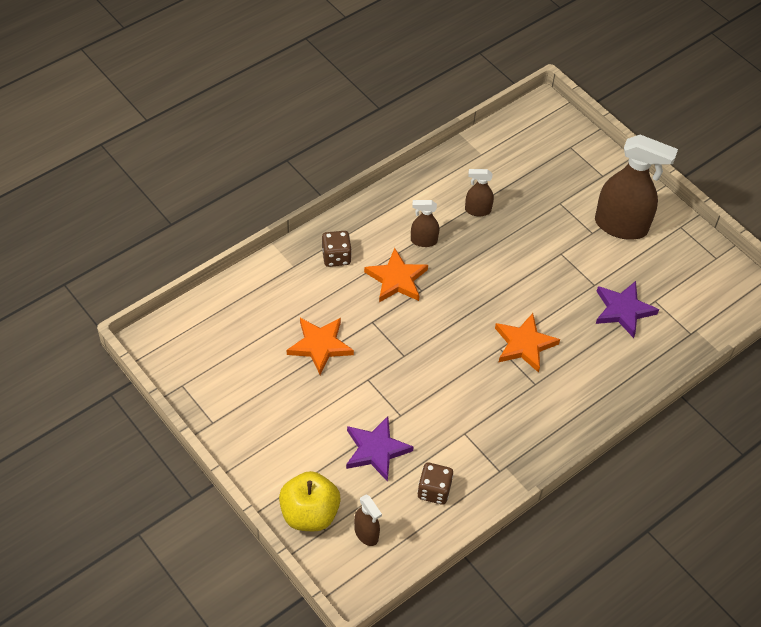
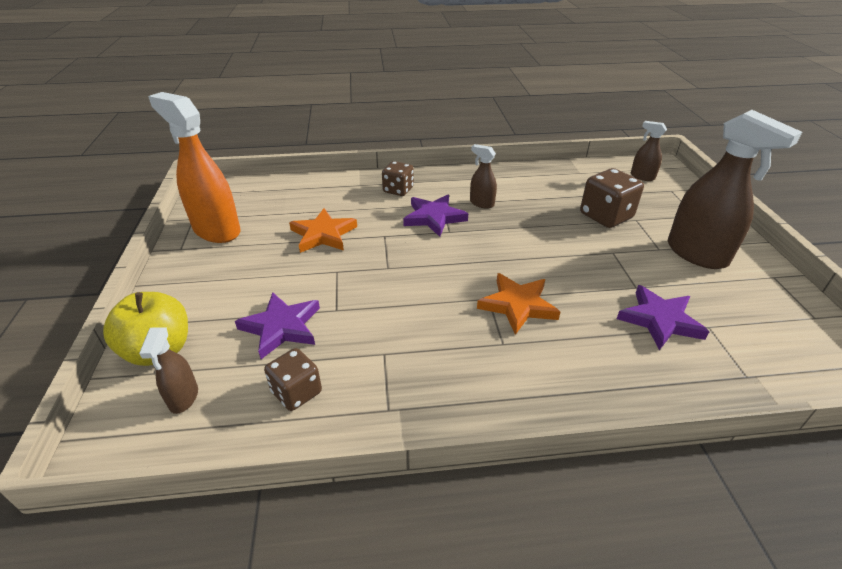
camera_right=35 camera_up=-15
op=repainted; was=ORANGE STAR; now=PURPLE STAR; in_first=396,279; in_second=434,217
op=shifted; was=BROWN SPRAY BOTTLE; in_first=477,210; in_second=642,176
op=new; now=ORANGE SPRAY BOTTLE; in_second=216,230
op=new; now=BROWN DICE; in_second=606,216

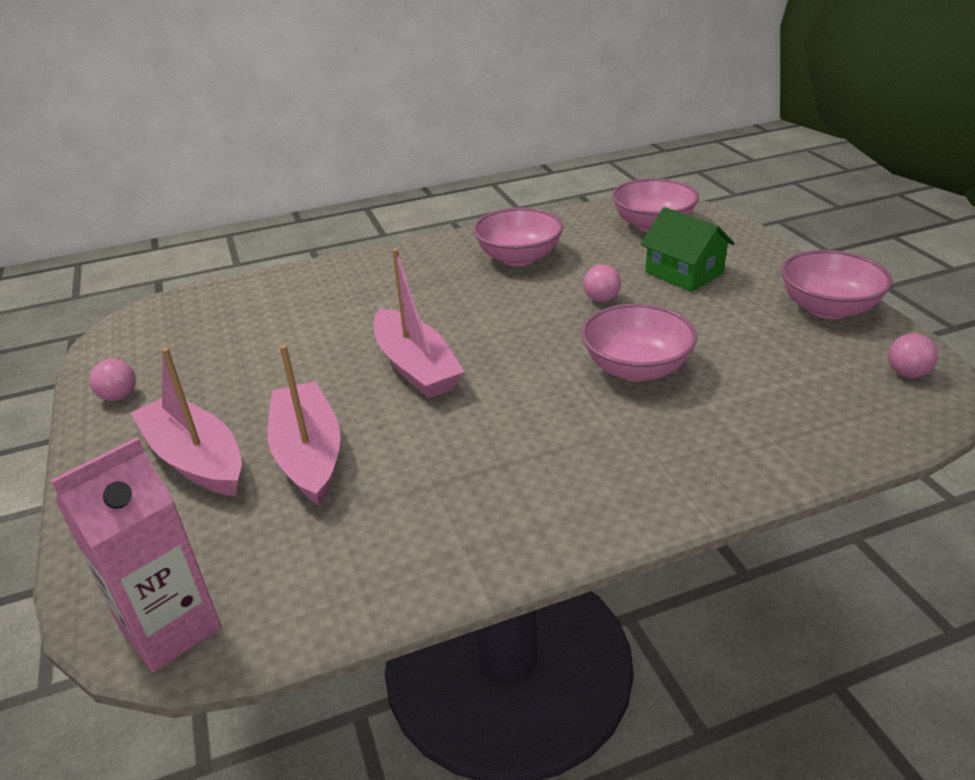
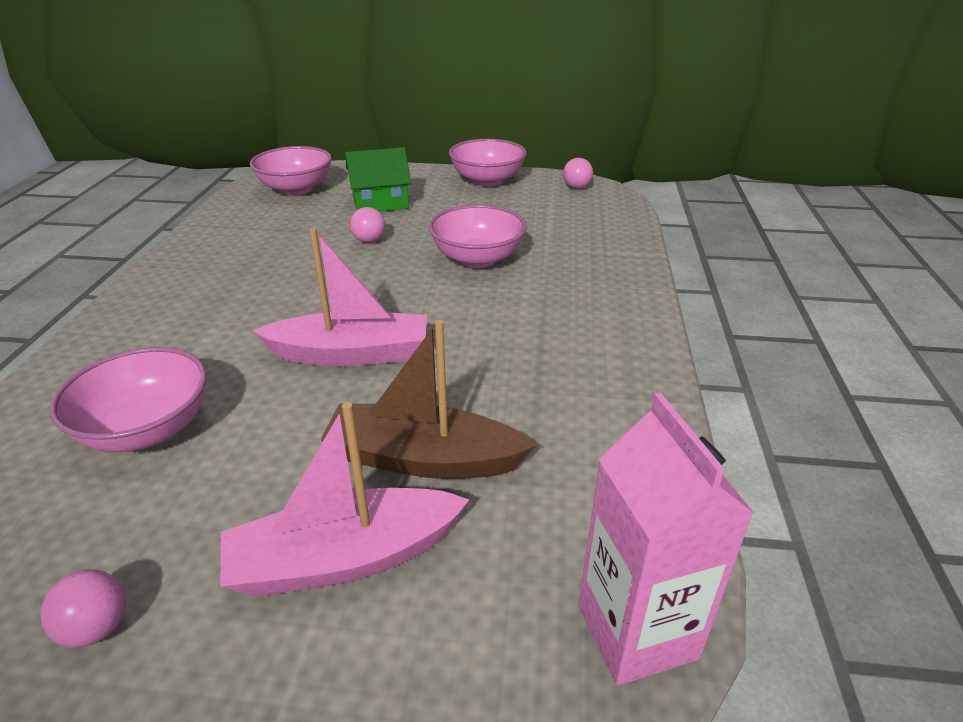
camera_right=-65 camera_up=0
op=repainted; was=PINK BOAT; now=BROWN BOAT; in_first=308,454; in_second=423,459
op=shifted; was=PINK BOWL; in_first=518,258; in_second=147,430

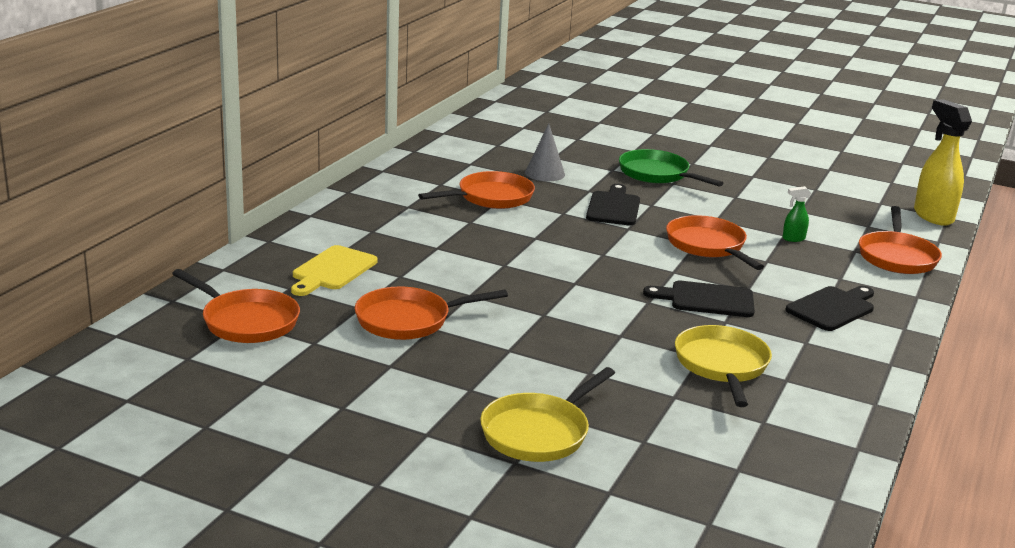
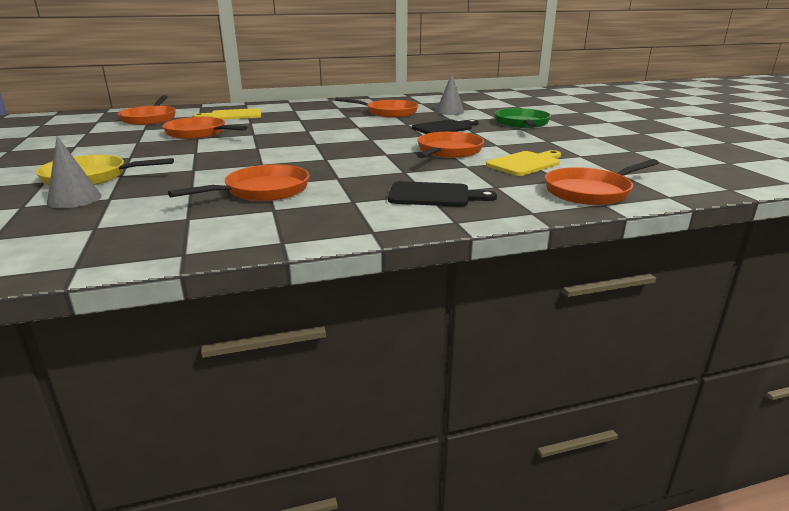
camera_right=50 camera_up=0
op=gone; was=BLACK CUTTING BOARD; in_first=707,299
op=repainted; was=YELLOW PAN; now=ORANGE PAN; in_first=722,366; in_second=262,191
op=swapped; was=GREEN SPRAY BOTTLE; now=YELLOW CUTTING BOARD; in_first=793,239; in_second=525,163
op=gone; was=YELLOW SPRAY BOTTLE; in_first=932,216
op=new; now=GREY CONE; in_second=74,199

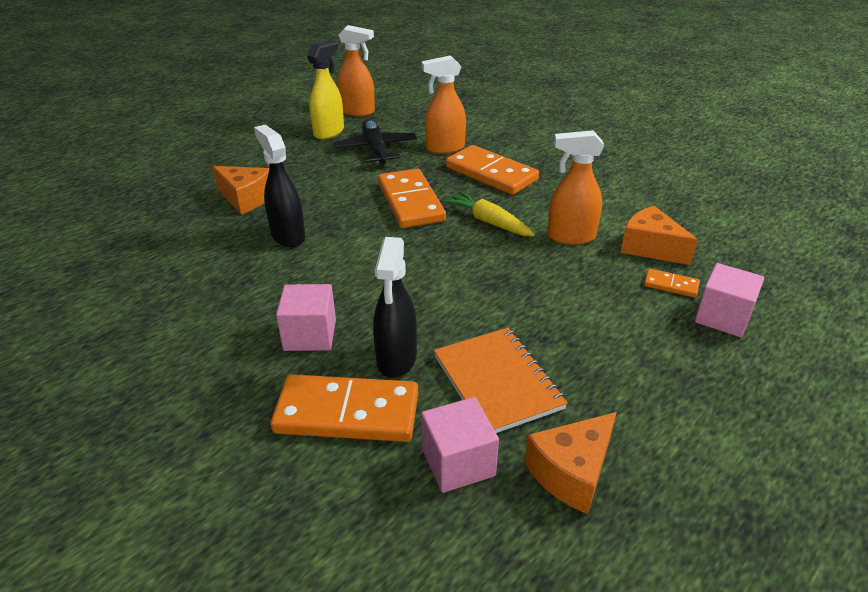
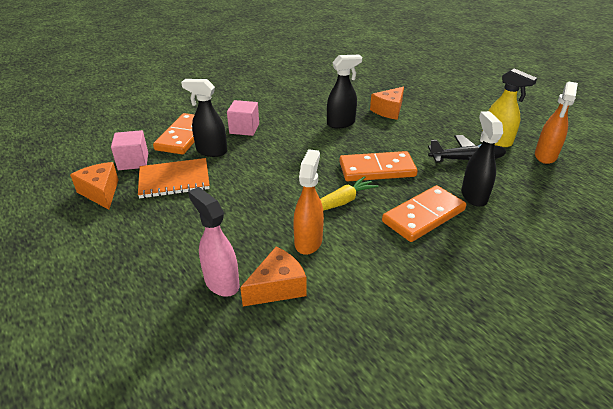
camera_right=100 camera_up=0
op=repainted; was=ORANGE SPRAY BOTTLE; now=BLACK SPRAY BOTTLE; in_first=444,148; in_second=473,196
op=swapped; was=ORANGE DOMINO; now=PINK SPRAY BOTTLE; in_first=671,285; in_second=221,282
op=gone; was=PINK CUBE; in_first=722,317

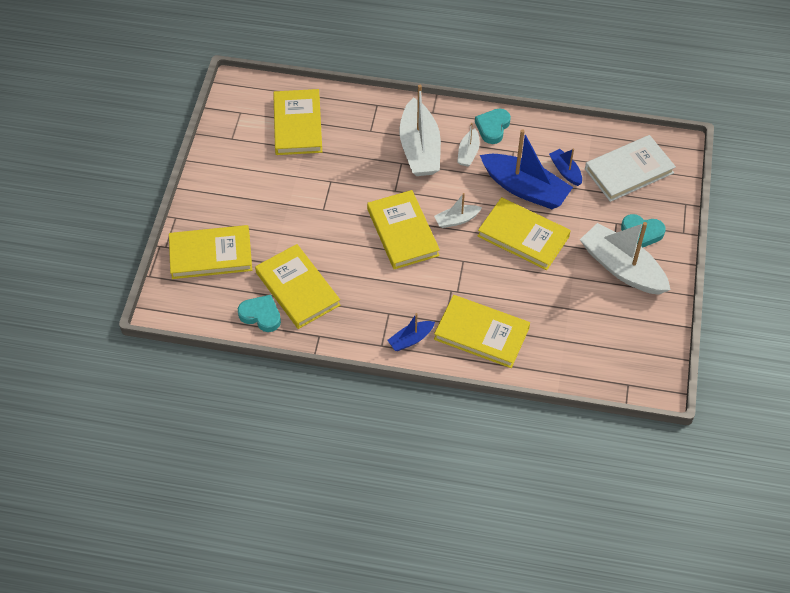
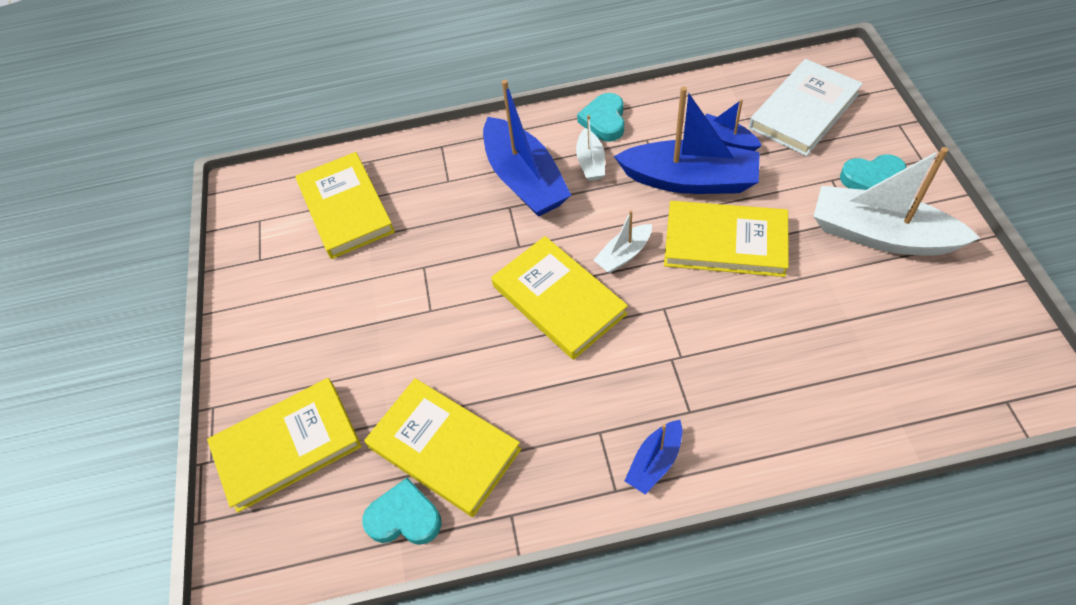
camera_right=-15 camera_up=0
op=repainted; was=WHITE BOAT; now=BLUE BOAT; in_first=419,148; in_second=524,179
op=gone; was=YELLOW BOOK; in_first=481,334

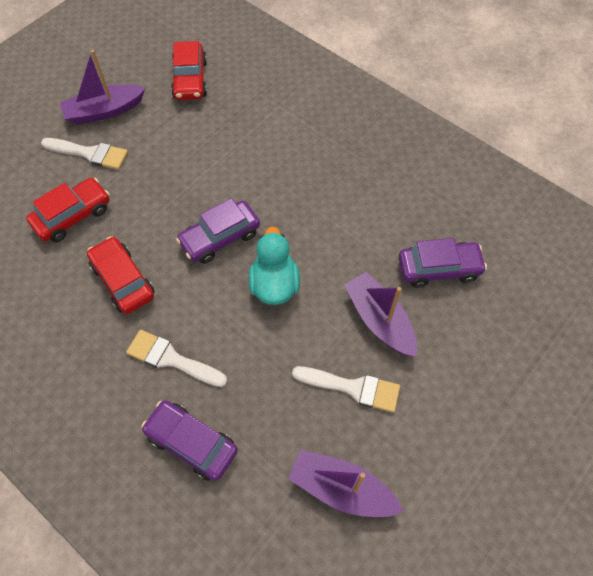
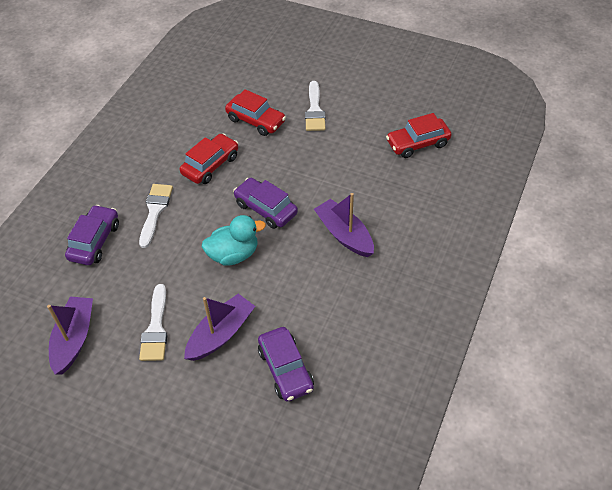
camera_right=75 camera_up=-10
op=shifted; was=PURPLE BOAT; in_first=104,111; in_second=344,234

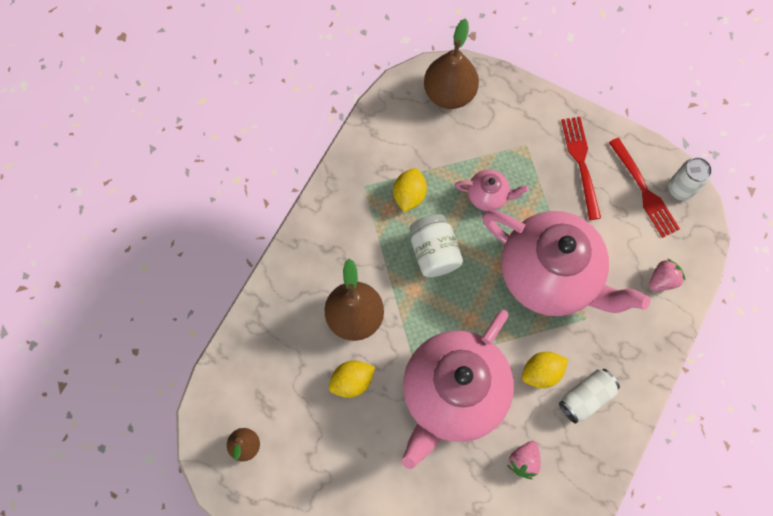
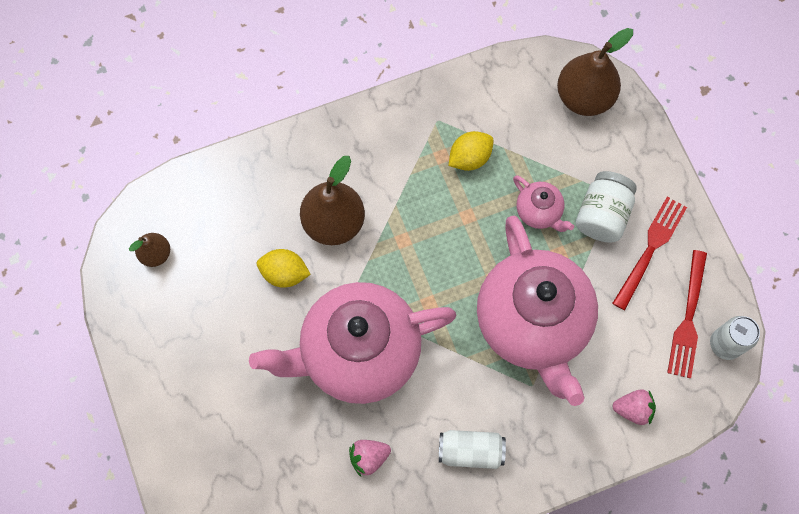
camera_right=40 camera_up=0
op=shifted; was=WHITE JAR; in_first=434,252; in_second=602,215
op=gone; was=YELLOW LEMON; in_first=541,372

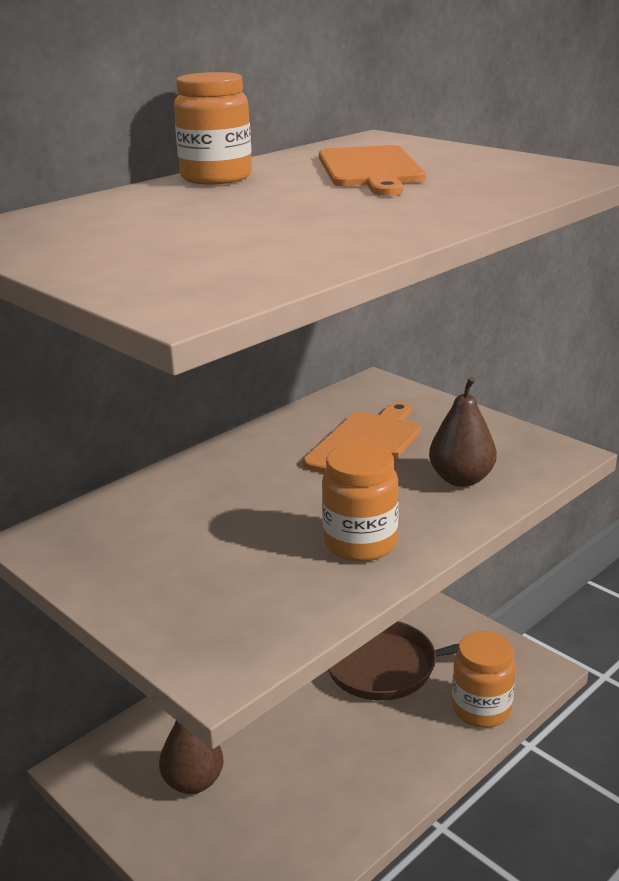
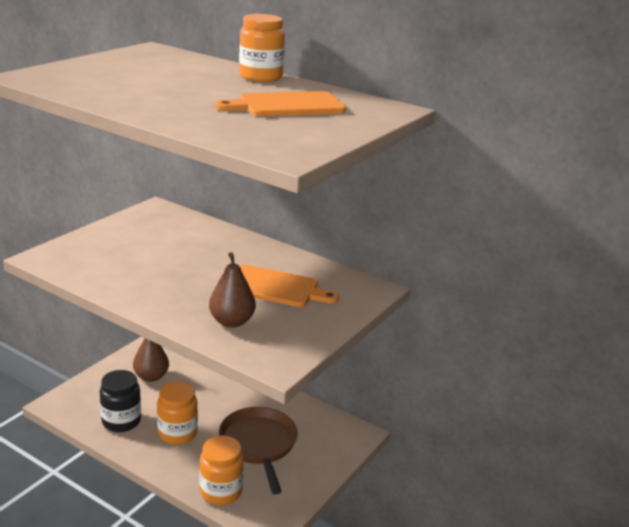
camera_right=75 camera_up=0
op=shifted; was=ORANGE JAR; in_first=360,543; in_second=177,433
op=new; now=BLACK JAR; in_second=121,421

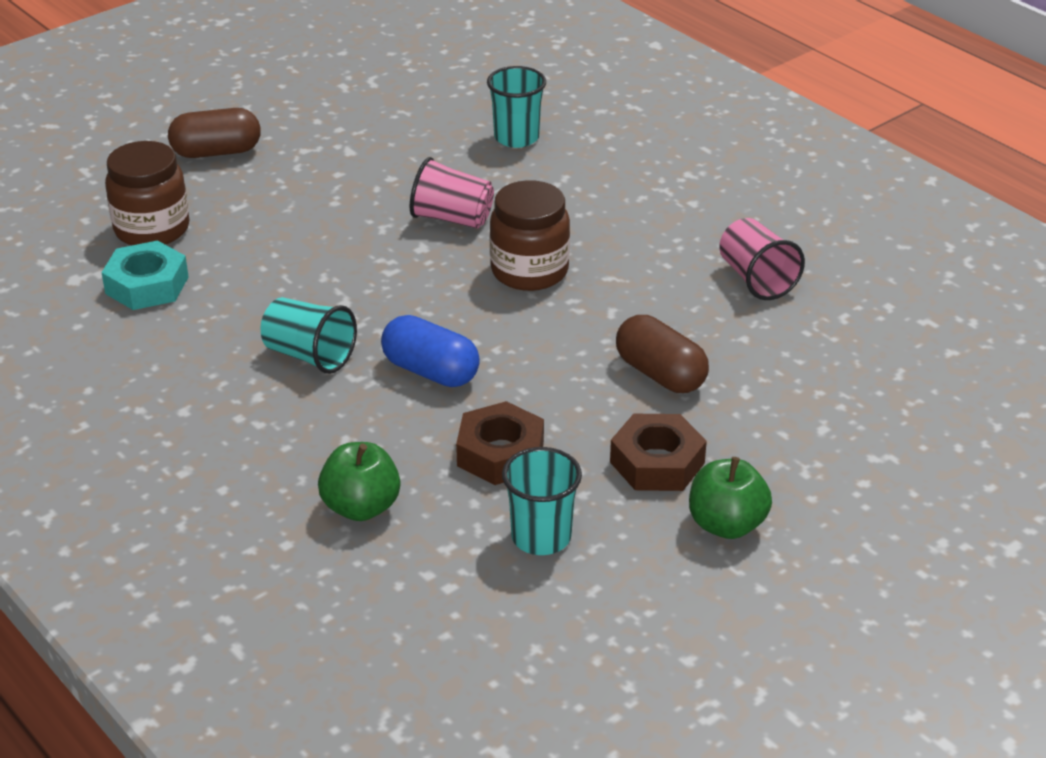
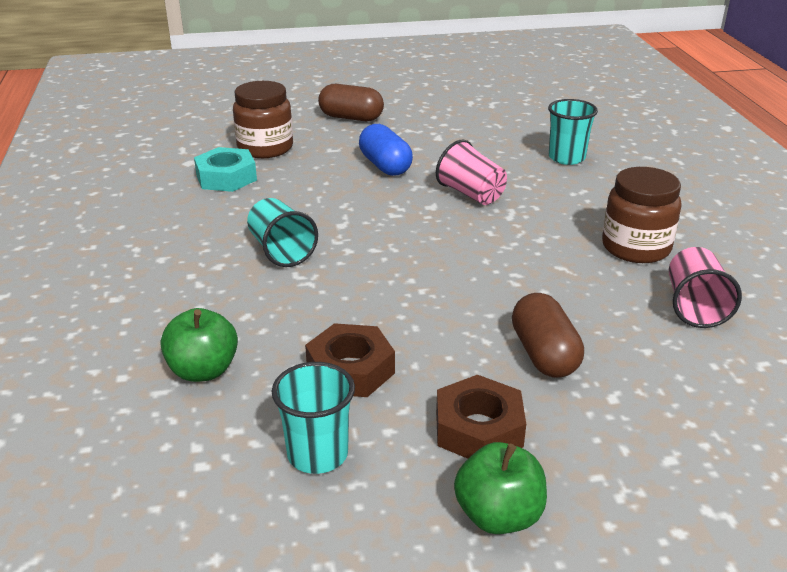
camera_right=30 camera_up=-5
op=shifted; was=BLUE CAPSULE; in_first=431,371; in_second=385,166
op=shifted; was=BROWN JAR; in_first=529,271; in_second=636,248

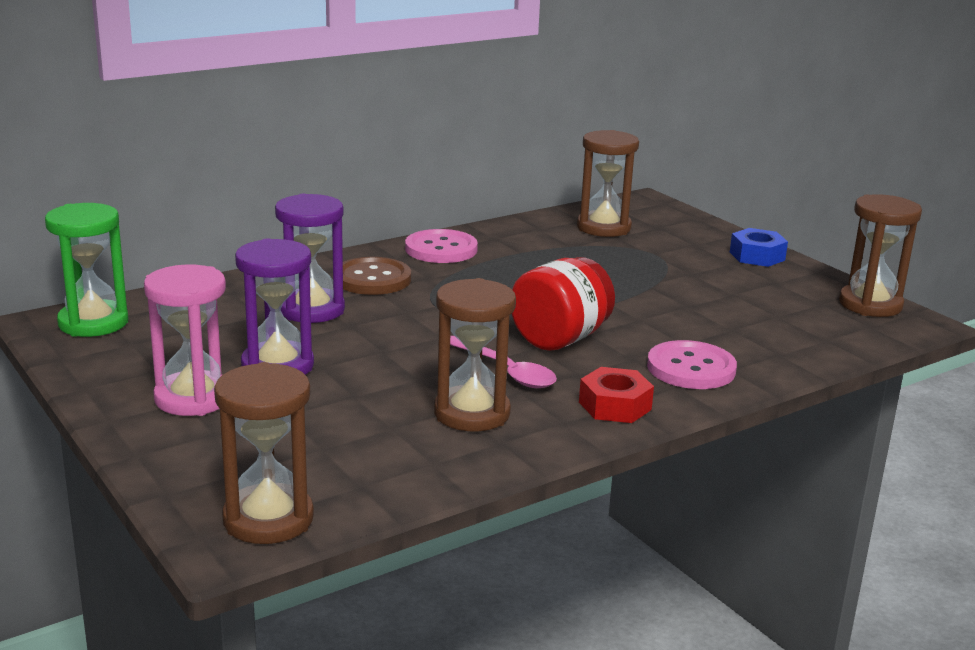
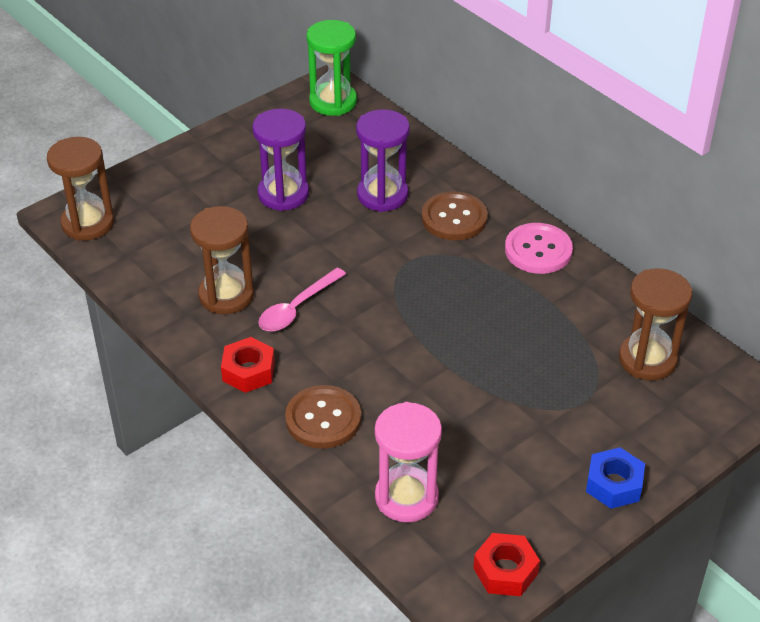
camera_right=85 camera_up=20
op=shifted; was=PINK HOURGLASS; in_first=193,398; in_second=406,497
op=gone; was=RED JAR; in_first=560,339
op=repainted; was=PINK BUTTON; now=BROWN BUTTON; in_first=691,368; in_second=323,419
op=swapped; was=BROWN HOURGLASS; now=RED NUT; in_first=870,304; in_second=505,571

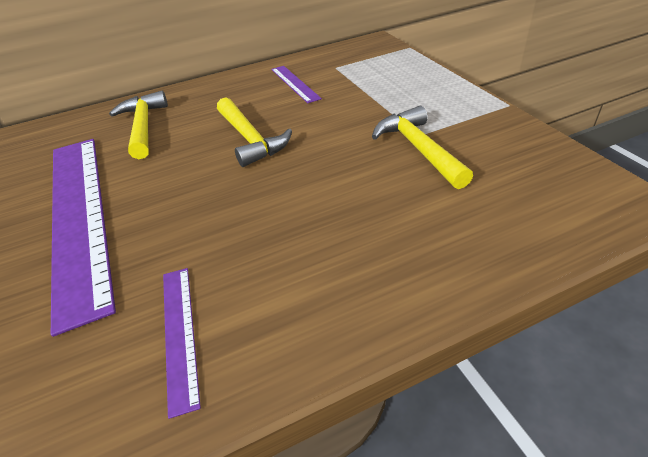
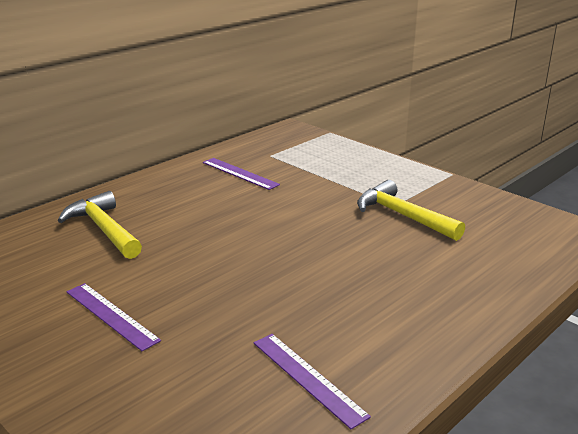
camera_right=-25 camera_up=-15
op=scaled; was=PURPLE RULER; in_first=78,215; in_second=111,315; ratio=0.44
op=gone; was=YELLOW HAMMER; in_first=250,139

